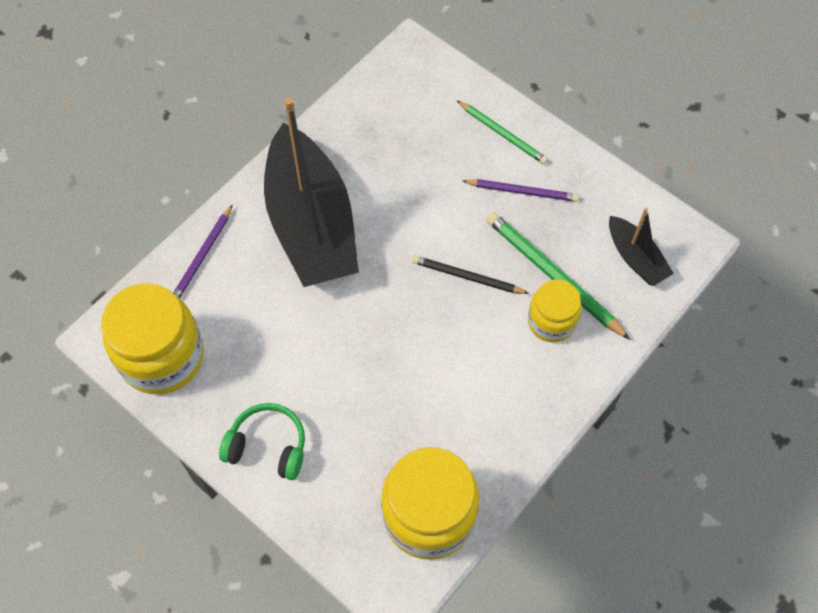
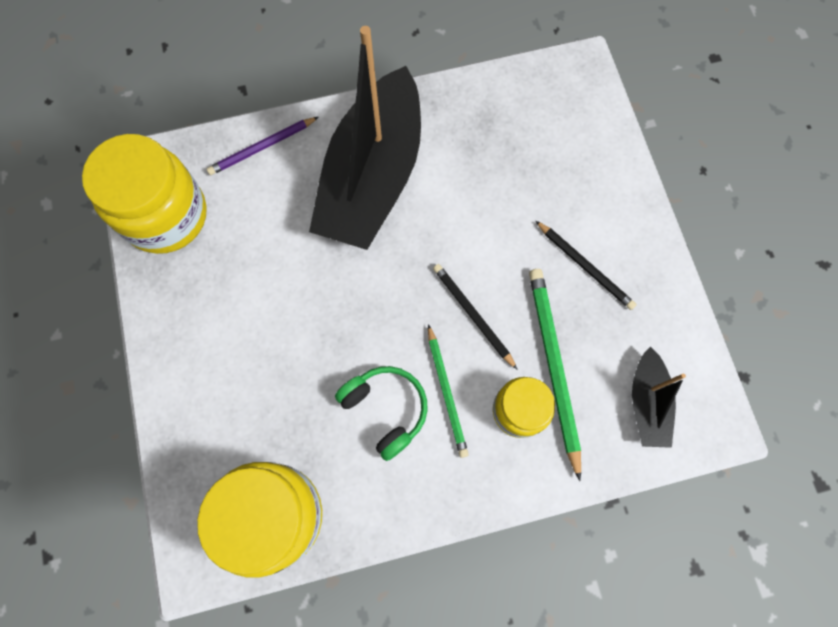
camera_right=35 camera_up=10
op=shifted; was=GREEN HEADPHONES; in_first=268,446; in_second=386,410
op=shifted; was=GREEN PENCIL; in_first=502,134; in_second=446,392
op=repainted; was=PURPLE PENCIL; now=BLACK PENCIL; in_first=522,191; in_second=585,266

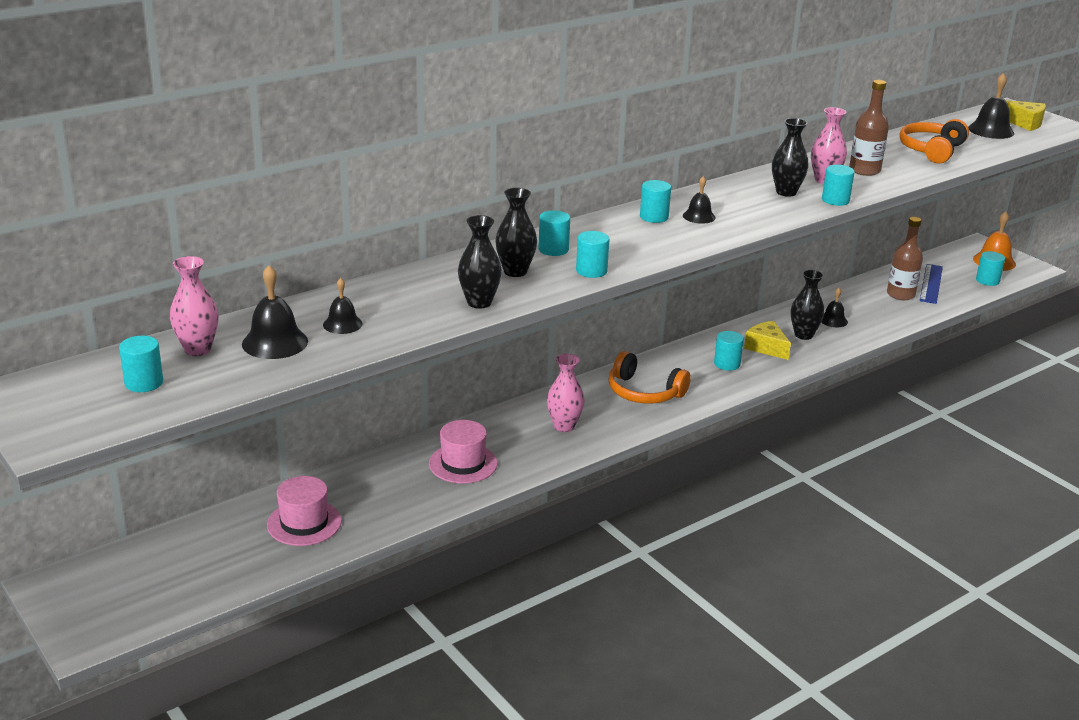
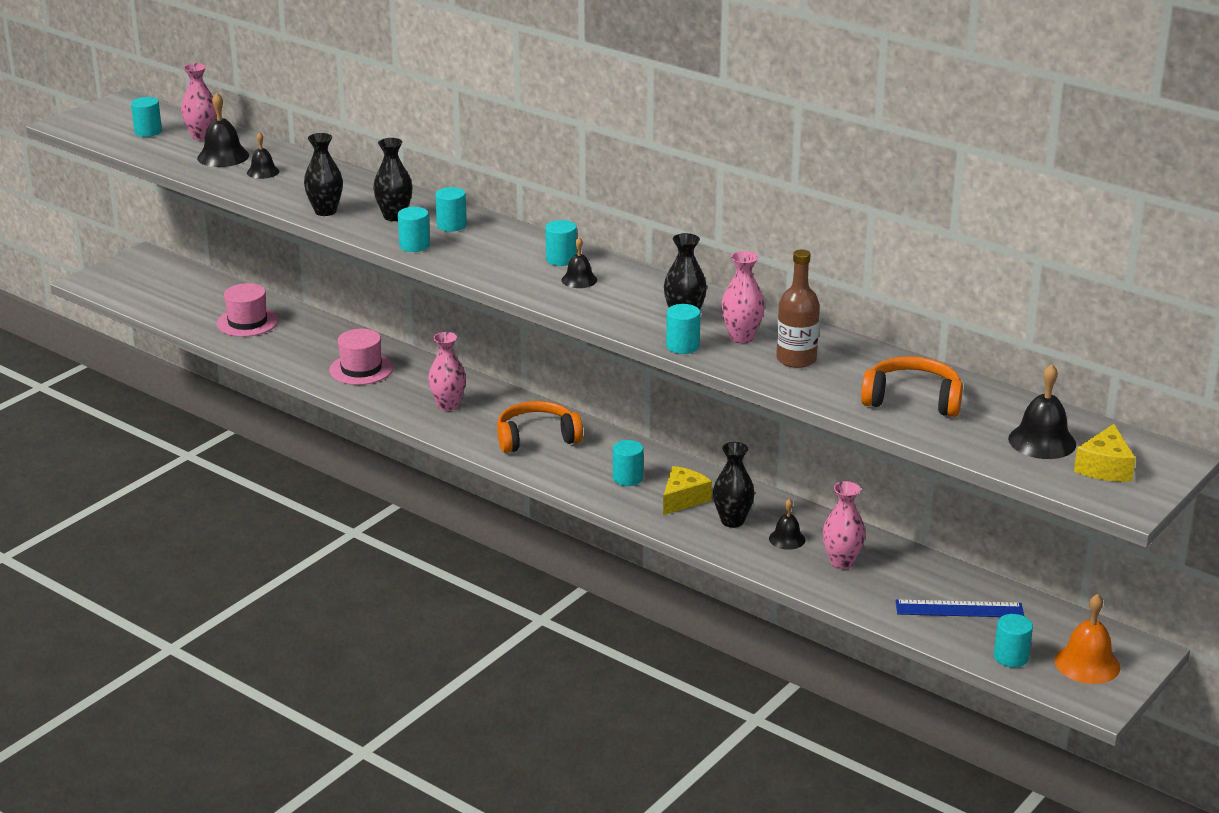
camera_right=75 camera_up=0
op=rotated; was=ORANGE HEADPHONES; in_first=644,392; in_second=536,438; clockwise=60
op=gone; was=BROWN BOTTLE; in_first=900,294
op=new; now=PINK VASE; in_second=841,562

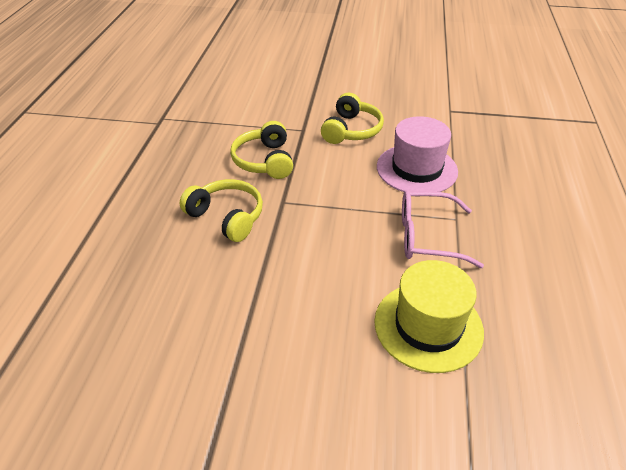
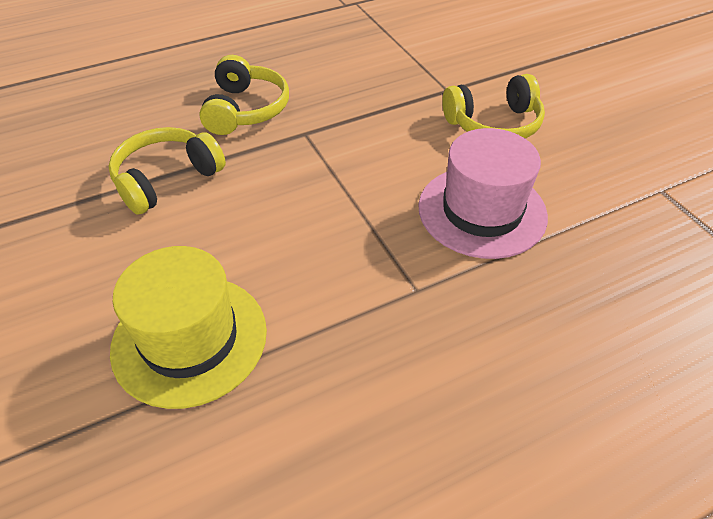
camera_right=55 camera_up=5
op=shifted; was=YELLOW HEADPHONES; in_first=264,161; in_second=166,179
op=gone; was=PINK GLASSES; in_first=427,237

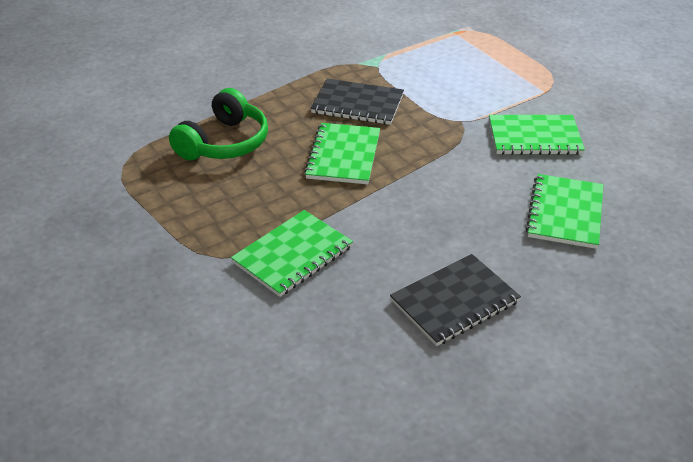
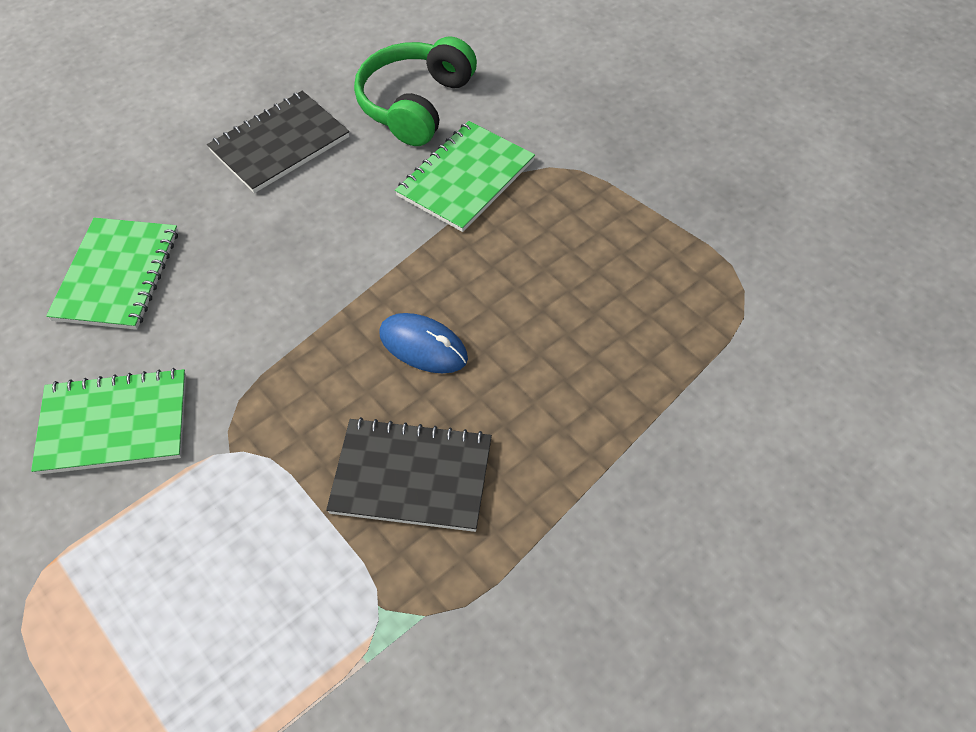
camera_right=175 camera_up=15
op=shifted; was=GREEN HEADPHONES; in_first=224,143; in_second=415,104
op=swapped; was=GREEN NOTEBOOK; now=BLUE MOUSE; in_first=343,155; in_second=423,346

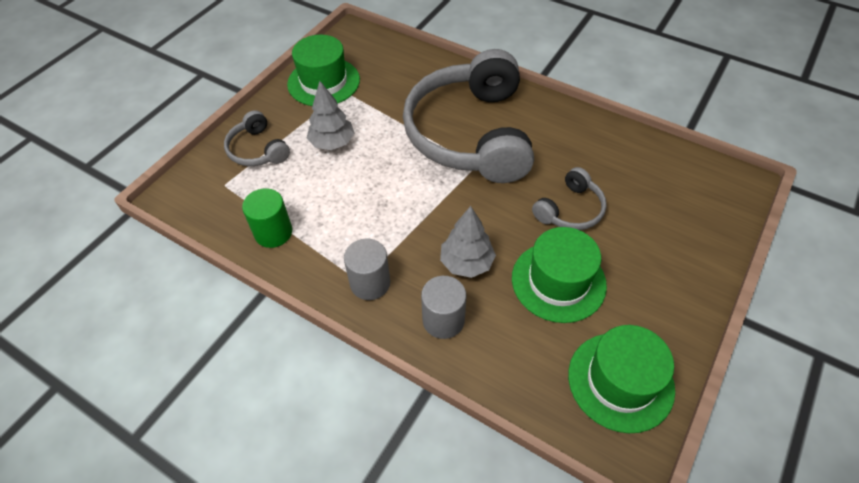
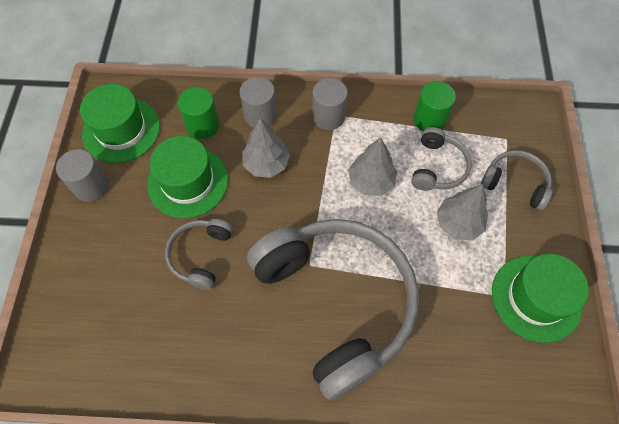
camera_right=150 camera_up=10
op=new; now=GREY CYLINDER; in_second=91,186
op=new; now=GREEN CYLINDER; in_second=203,125
op=new; now=GREY TREE; in_second=371,182
op=new; now=GREY HEADPHONES; in_second=438,167

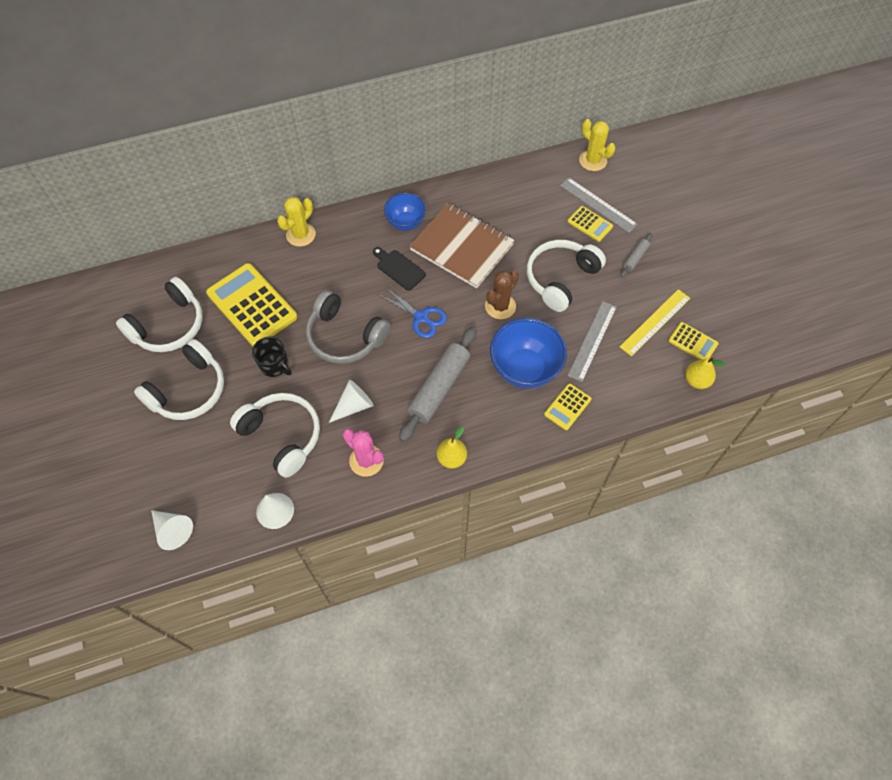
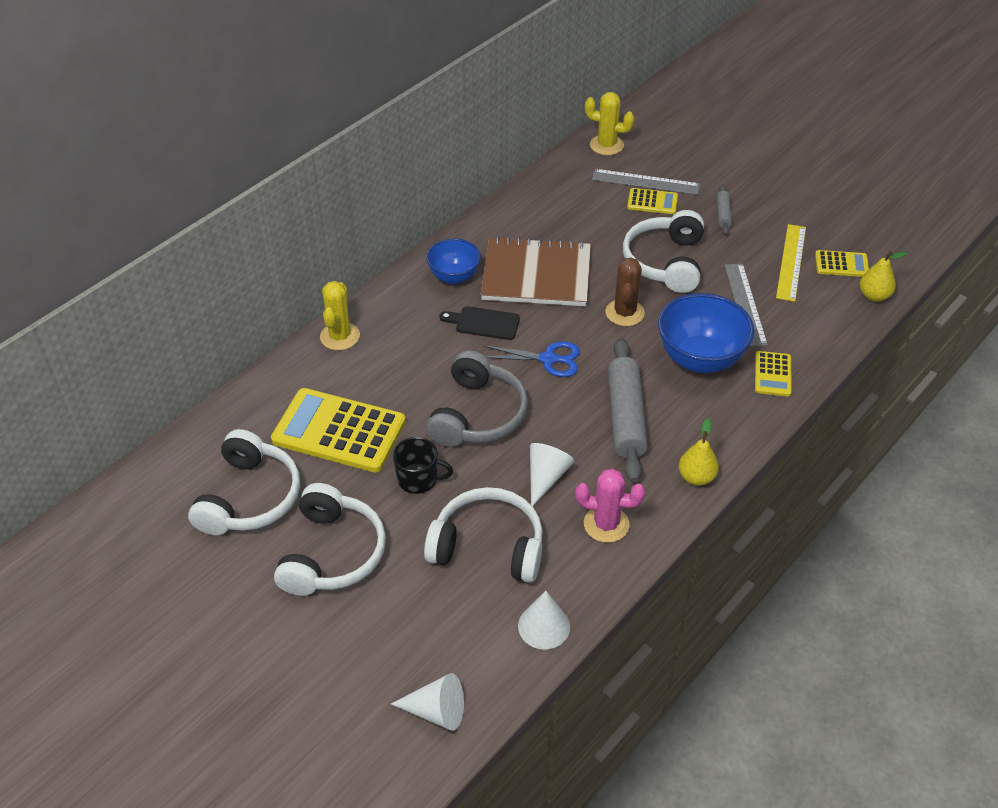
camera_right=-30 camera_up=-15
op=rotated; was=GREY HEADPHONES; in_first=345,337; in_second=478,415; clockwise=-75

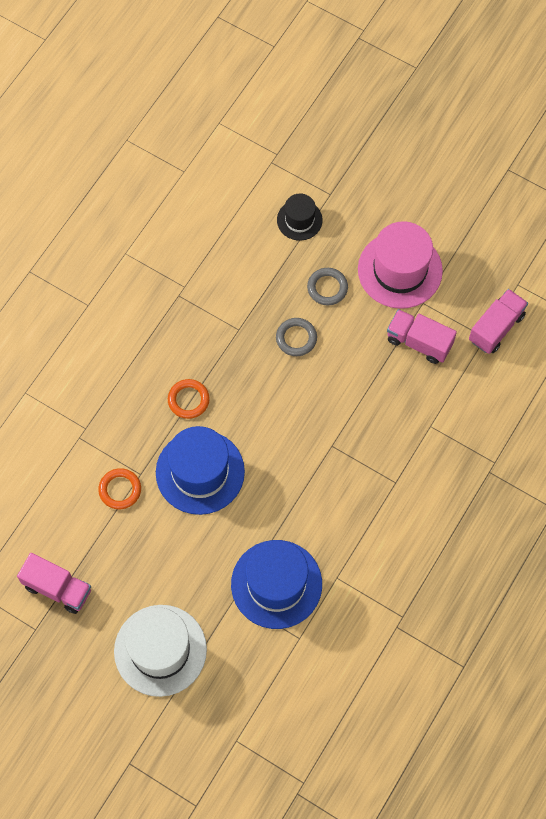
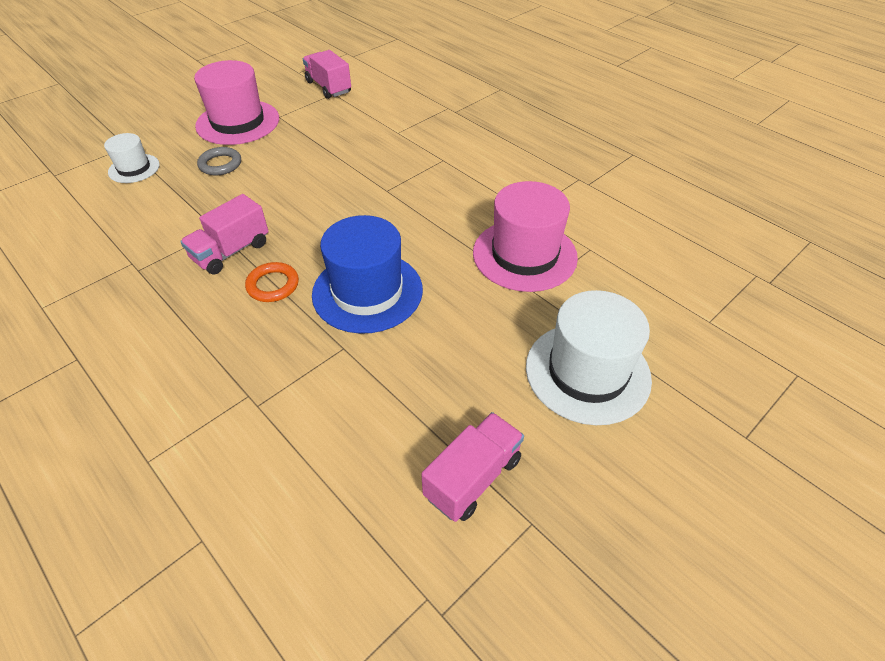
camera_right=-75 camera_up=-20
op=gone; was=ORANGE RING; in_first=120,490
op=repainted; was=BLUE HAT; now=PINK HAT; in_first=276,584; in_second=524,255
op=gone; was=GREY RING; in_first=296,338
op=repainted; was=BLACK HAT; now=WHITE HAT; in_first=299,220; in_second=134,168
op=shifted; was=PINK TRUCK; in_first=419,342; in_second=231,251

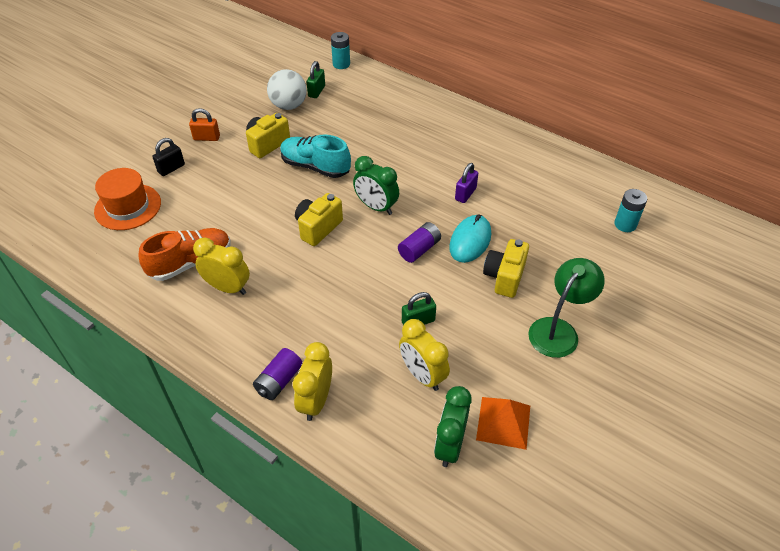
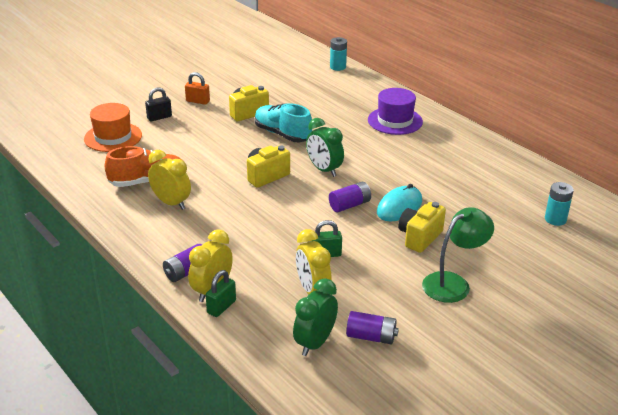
camera_right=15 camera_up=-15
op=gone; was=WHITE BALL; in_first=289,106
op=shifted; was=GREEN PADLOCK; in_first=316,91; in_second=221,307
op=gone; was=PURPLE PADLOCK; in_first=465,194
op=swapped; was=ORANGE PYRAMID; now=PURPLE BATTERY; in_first=503,422; in_second=371,337
op=new; now=PURPLE HAT; in_second=395,121

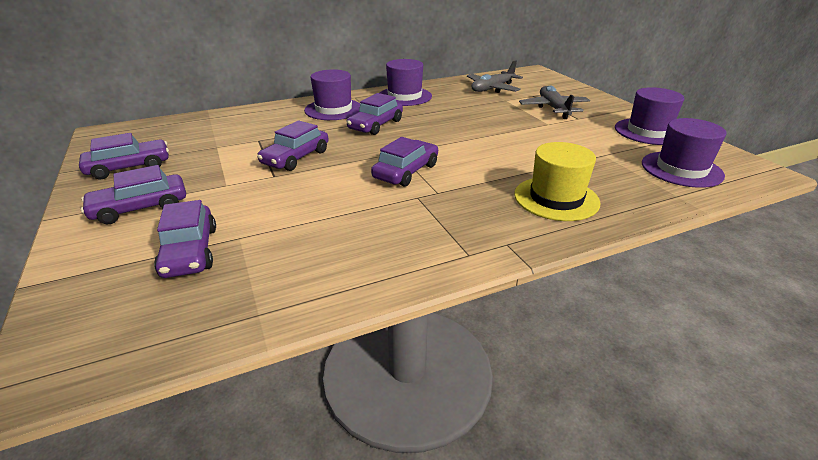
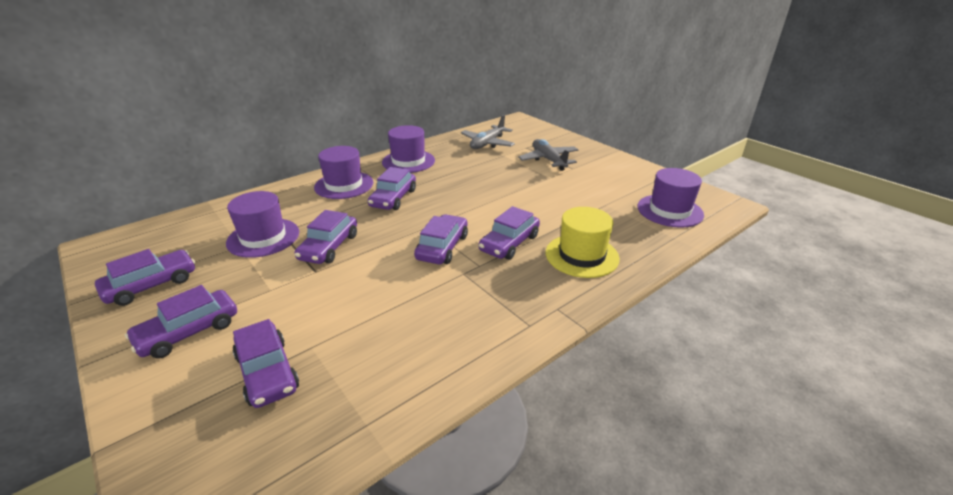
camera_right=-15 camera_up=0
op=shifted; was=PURPLE HAT; in_first=648,131; in_second=263,237
op=new; now=PURPLE CAR; in_second=509,243

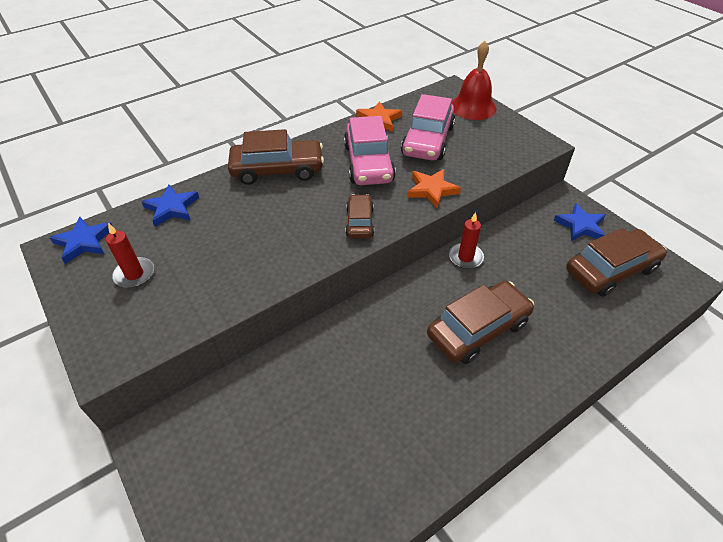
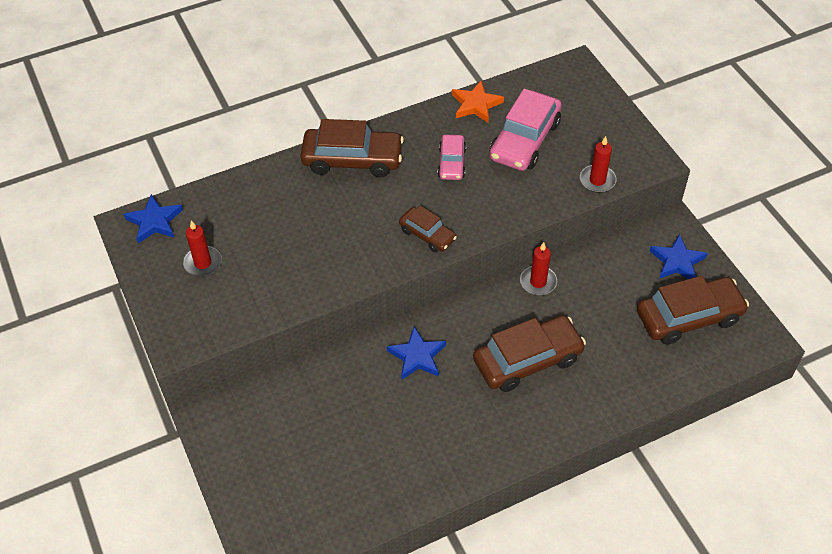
camera_right=10 camera_up=5
op=shifted; was=BLUE STAR; in_first=172,208; in_second=417,356
op=scaled; was=PINK CAR; in_first=368,163; in_second=451,163; ratio=0.56
op=rotated; was=BROWN CAR; in_first=360,222; in_second=427,235; clockwise=120
op=gone; was=ORANGE STAR; in_first=432,190
op=gone; was=RED BELL; in_first=473,107
op=new; now=RED CANDLE; in_second=597,180

